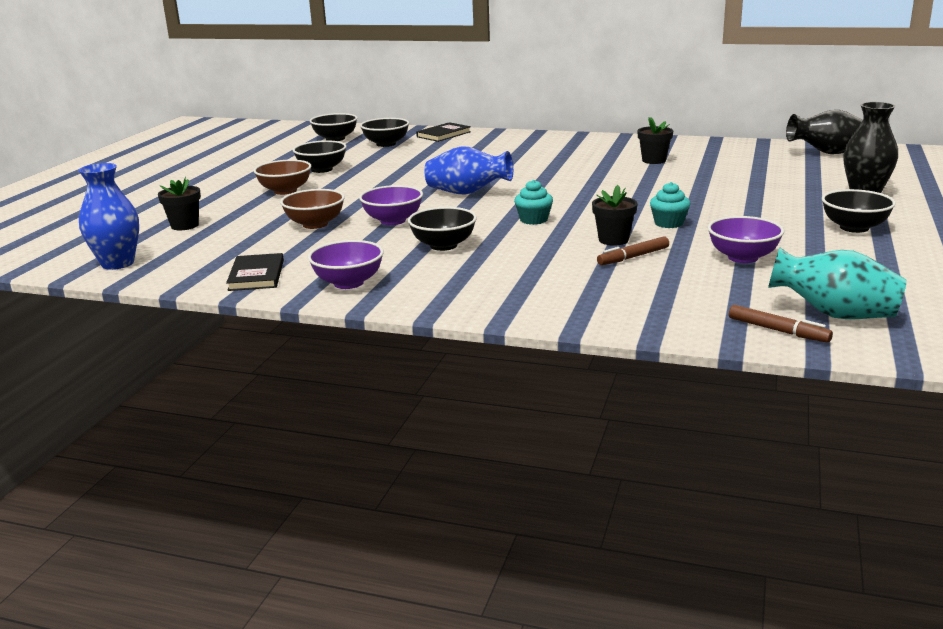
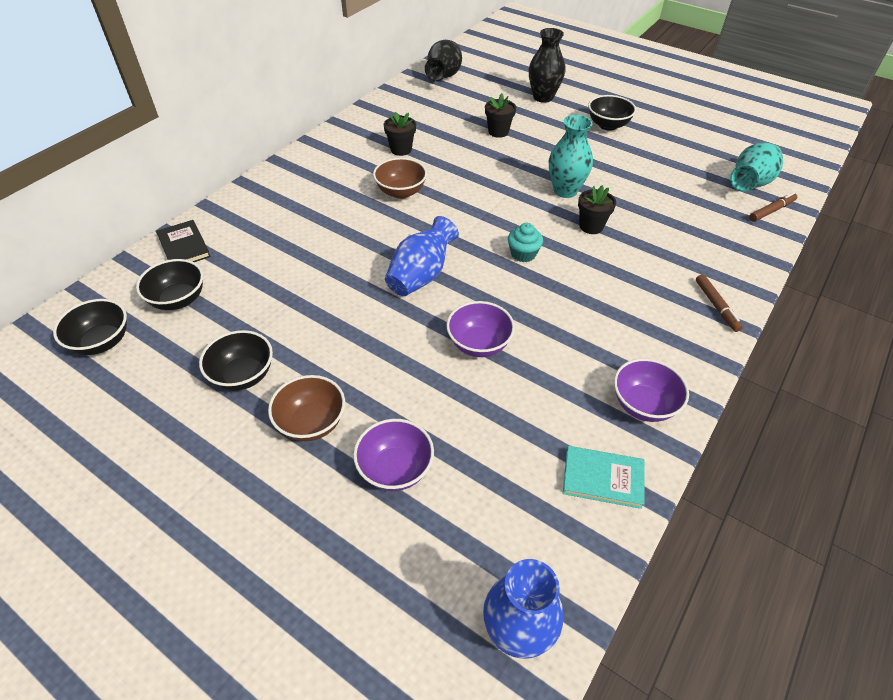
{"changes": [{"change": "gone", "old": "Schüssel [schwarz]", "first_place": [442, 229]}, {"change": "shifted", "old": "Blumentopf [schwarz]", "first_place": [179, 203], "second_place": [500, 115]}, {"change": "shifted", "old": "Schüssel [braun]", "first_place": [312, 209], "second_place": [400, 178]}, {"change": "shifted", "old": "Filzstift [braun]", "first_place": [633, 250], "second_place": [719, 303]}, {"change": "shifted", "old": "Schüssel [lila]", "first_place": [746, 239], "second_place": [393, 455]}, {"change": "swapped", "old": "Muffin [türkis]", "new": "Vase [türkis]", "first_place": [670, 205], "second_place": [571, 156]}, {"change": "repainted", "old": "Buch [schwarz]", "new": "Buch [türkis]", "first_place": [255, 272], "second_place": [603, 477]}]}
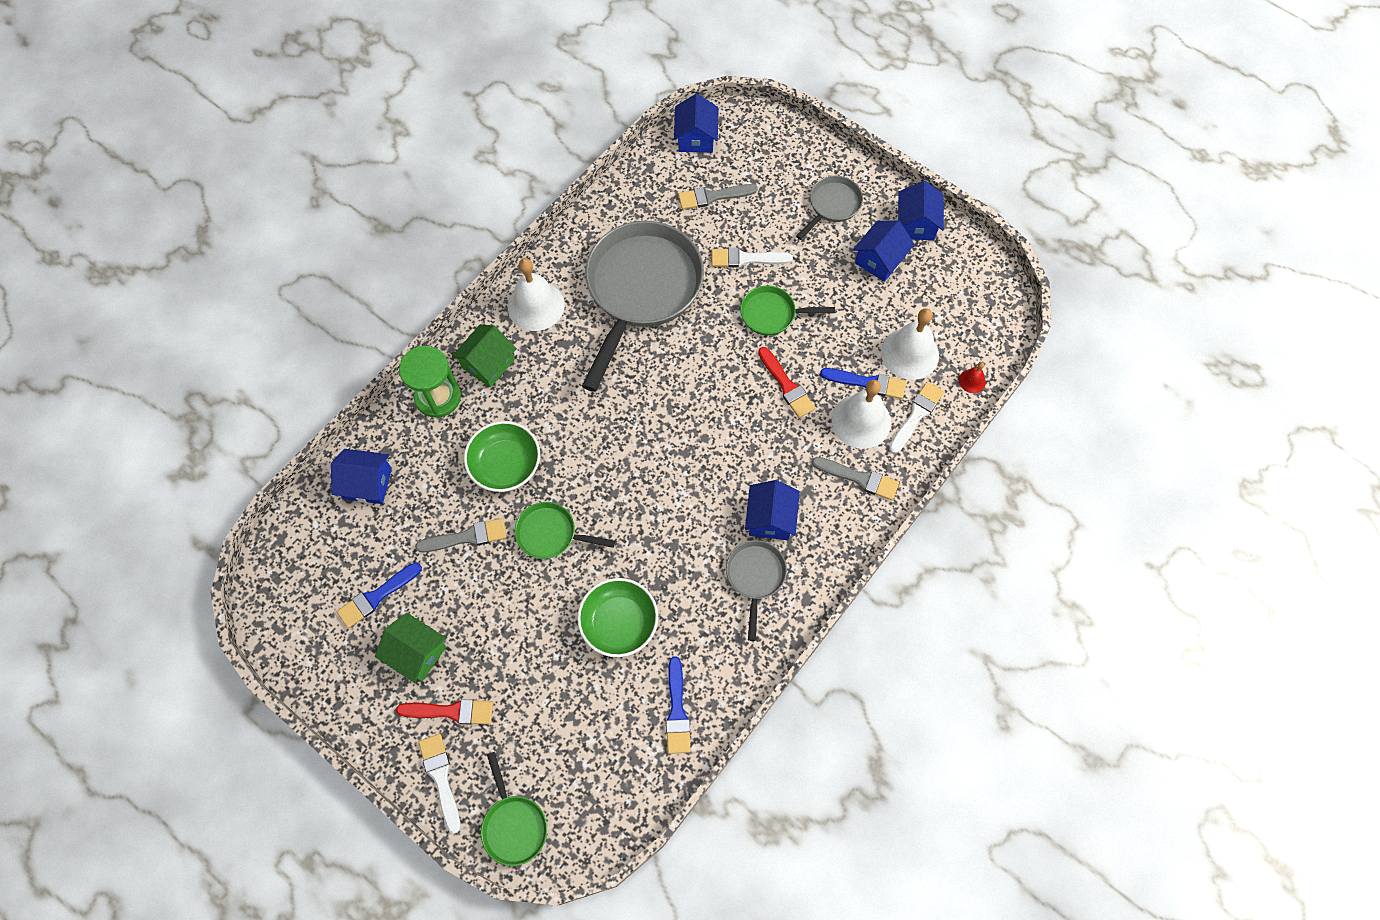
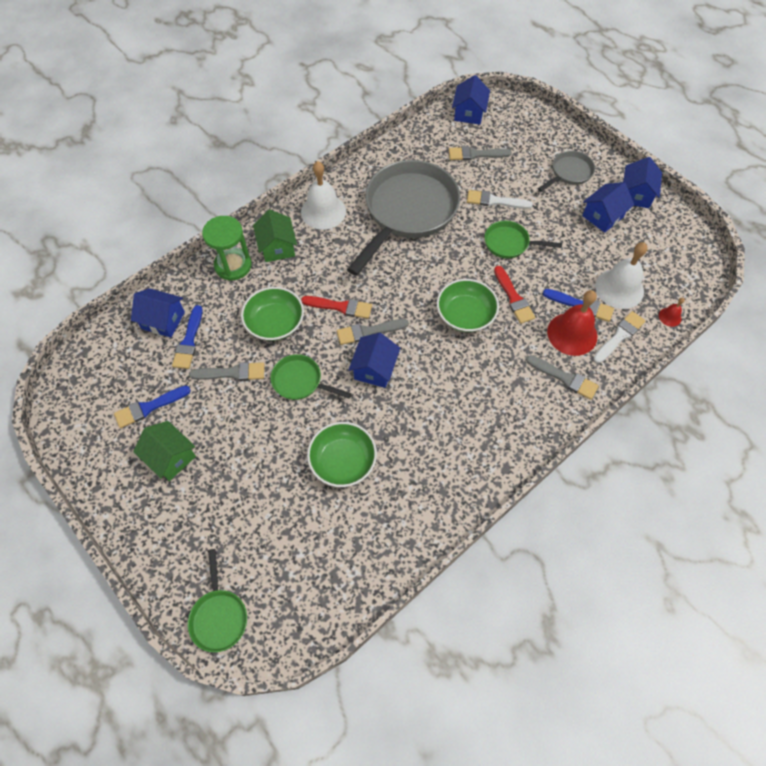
{"changes": [{"change": "gone", "old": "Pinsel [weiß]", "first_place": [440, 784]}, {"change": "gone", "old": "Pfanne [grau]", "first_place": [756, 590]}, {"change": "new", "new": "Pinsel [grau]", "second_place": [373, 332]}, {"change": "new", "new": "Schüssel [grün]", "second_place": [468, 305]}, {"change": "shifted", "old": "Pinsel [rot]", "first_place": [444, 711], "second_place": [336, 307]}, {"change": "shifted", "old": "Pinsel [blau]", "first_place": [678, 705], "second_place": [187, 337]}, {"change": "shifted", "old": "Haus [blau]", "first_place": [772, 510], "second_place": [374, 360]}, {"change": "repainted", "old": "Glocke [weiß]", "new": "Glocke [rot]", "first_place": [861, 414], "second_place": [572, 323]}, {"change": "rotated", "old": "Haus [grün]", "first_place": [484, 355], "second_place": [275, 236], "degrees": -60}]}
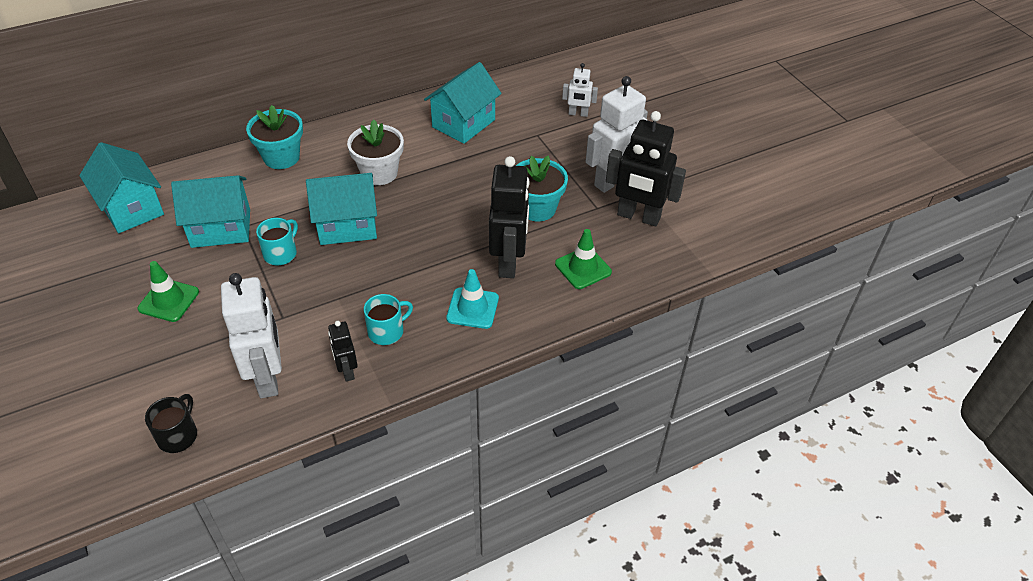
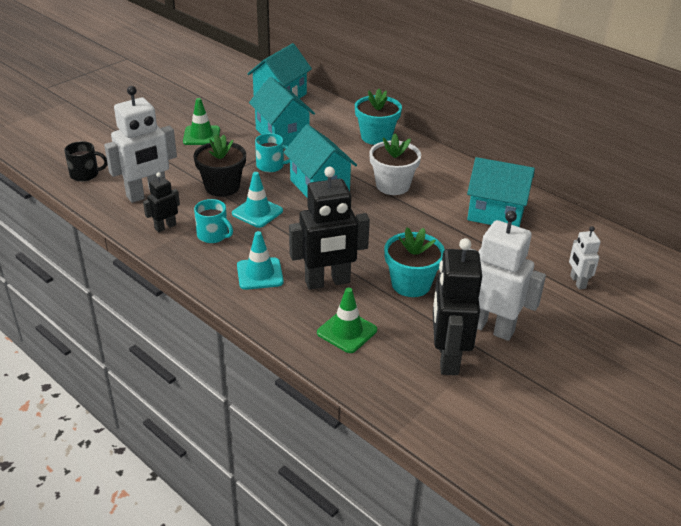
{"changes": [{"change": "new", "new": "Blumentopf [schwarz]", "second_place": [219, 165]}, {"change": "new", "new": "Leitkegel [türkis]", "second_place": [257, 200]}]}
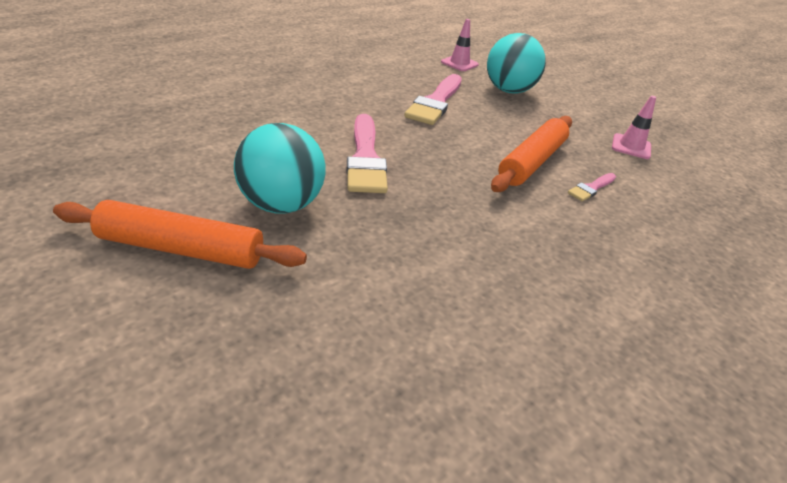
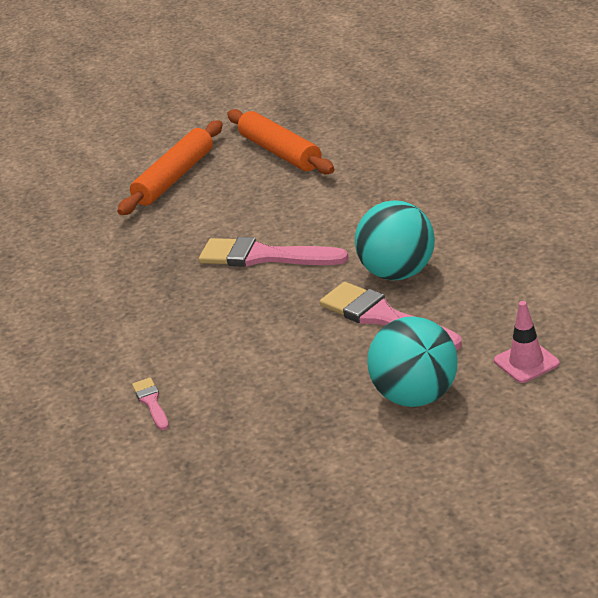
{"changes": [{"change": "gone", "old": "Leitkegel [rosa]", "first_place": [634, 127]}, {"change": "shifted", "old": "Ball [türkis]", "first_place": [280, 168], "second_place": [395, 240]}, {"change": "shifted", "old": "Nudelholz [orange]", "first_place": [531, 154], "second_place": [280, 142]}]}
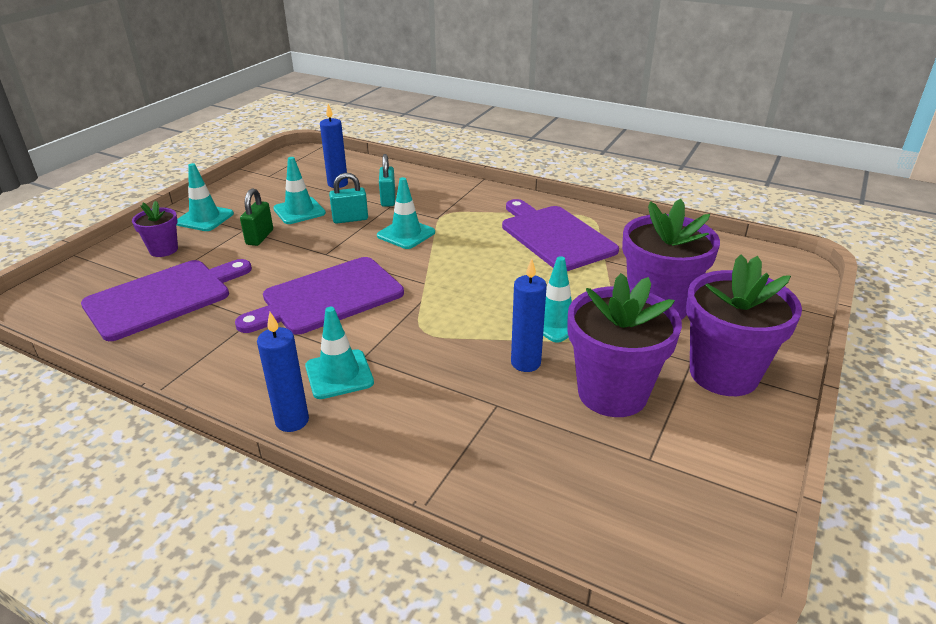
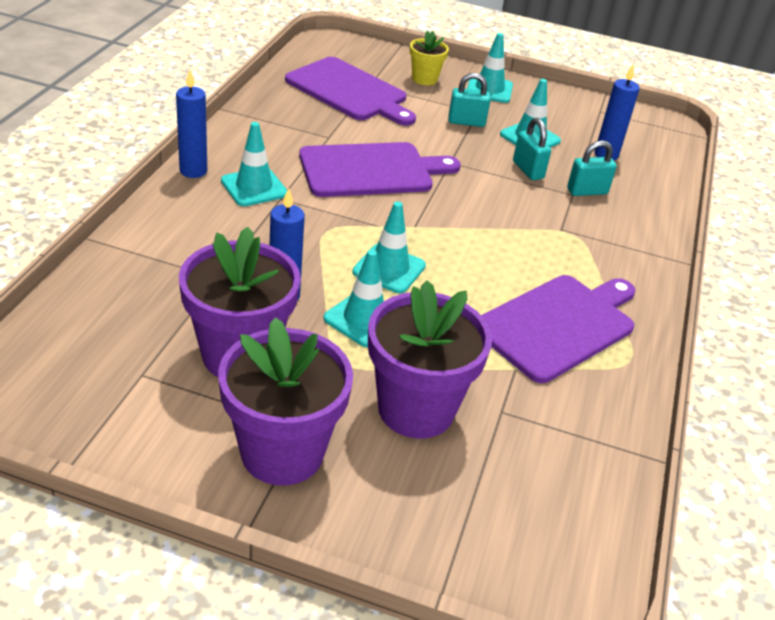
{"changes": [{"change": "shifted", "old": "Leitkegel [türkis]", "first_place": [406, 213], "second_place": [389, 247]}, {"change": "repainted", "old": "Blumentopf [lila]", "new": "Blumentopf [gelb]", "first_place": [155, 229], "second_place": [429, 57]}, {"change": "repainted", "old": "Vorhängeschloss [grün]", "new": "Vorhängeschloss [türkis]", "first_place": [256, 217], "second_place": [469, 100]}, {"change": "rotated", "old": "Schneidebrett [lila]", "first_place": [319, 296], "second_place": [380, 169], "degrees": 120}]}
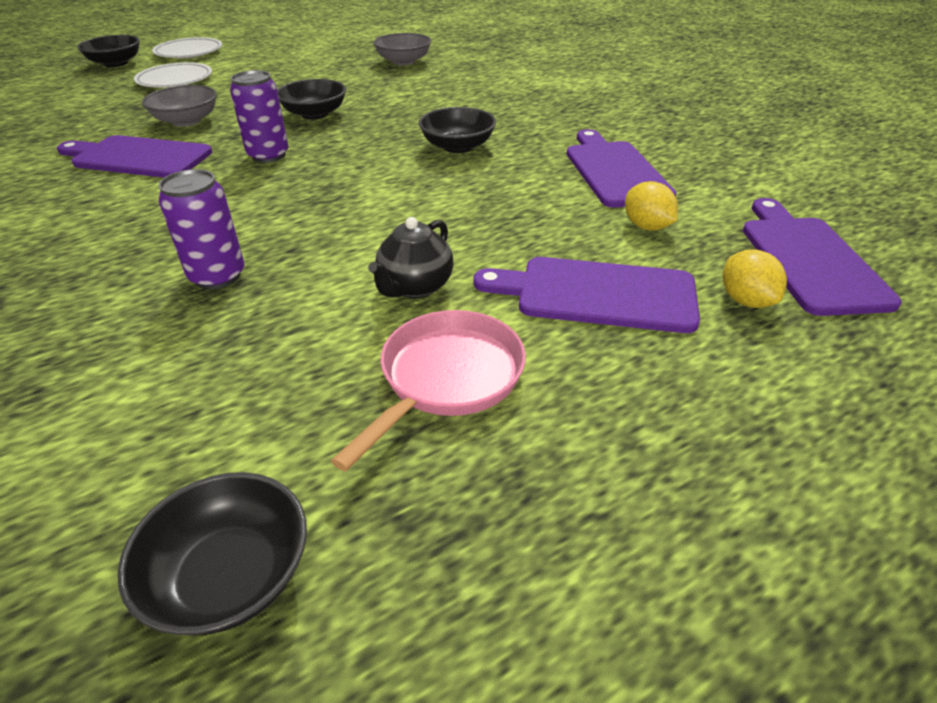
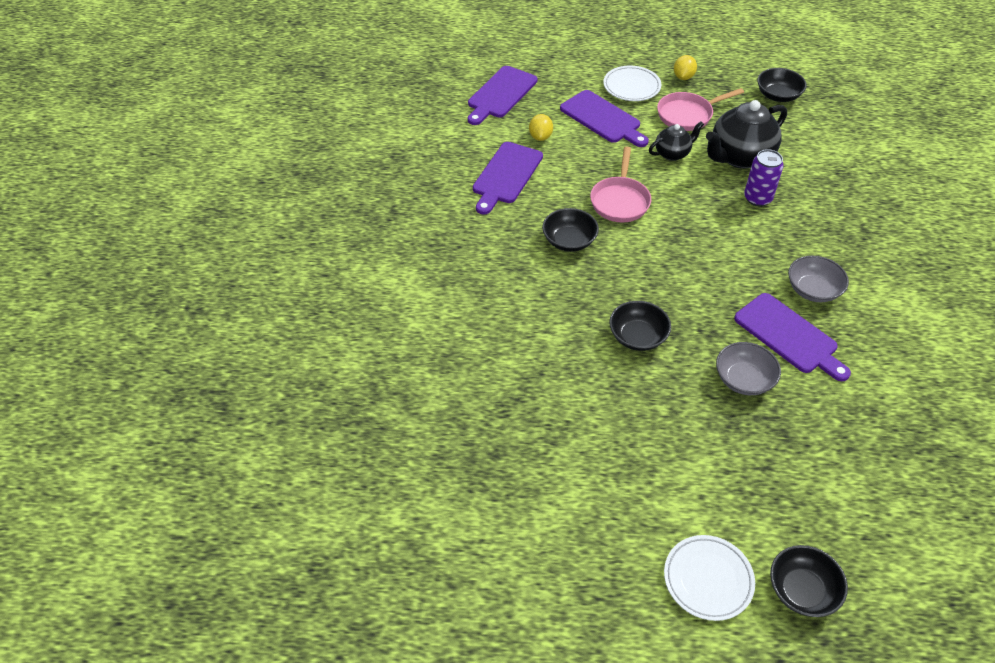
{"changes": [{"change": "gone", "old": "Dose [lila]", "first_place": [259, 116]}, {"change": "new", "new": "Pfanne [rosa]", "second_place": [620, 184]}, {"change": "new", "new": "Teekanne [schwarz]", "second_place": [746, 134]}, {"change": "shifted", "old": "Teller [weiß]", "first_place": [173, 75], "second_place": [632, 83]}, {"change": "shifted", "old": "Schüssel [grau]", "first_place": [402, 49], "second_place": [818, 279]}, {"change": "shifted", "old": "Zitrone [gelb]", "first_place": [755, 278], "second_place": [685, 67]}]}
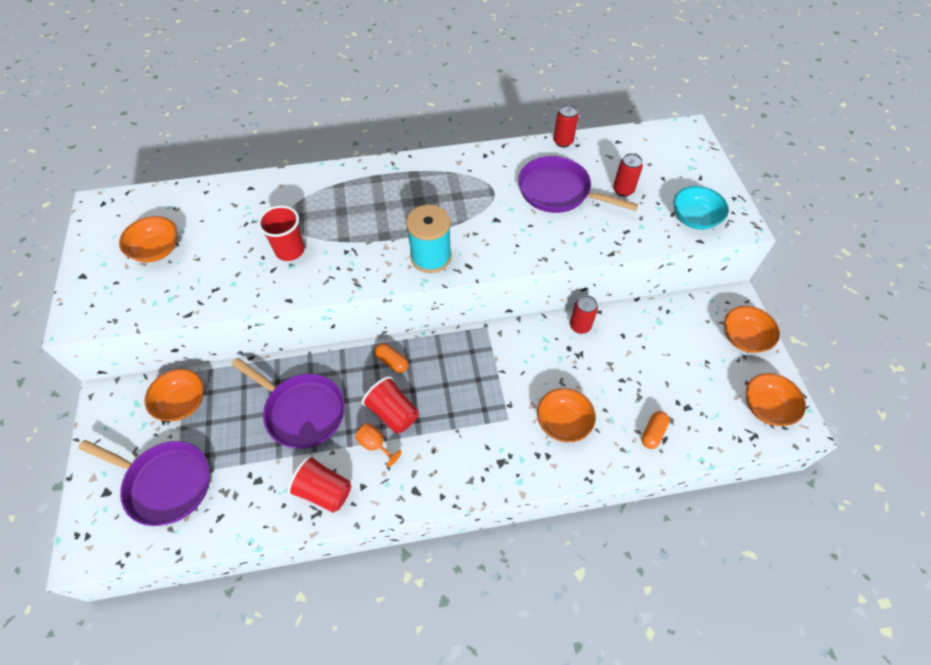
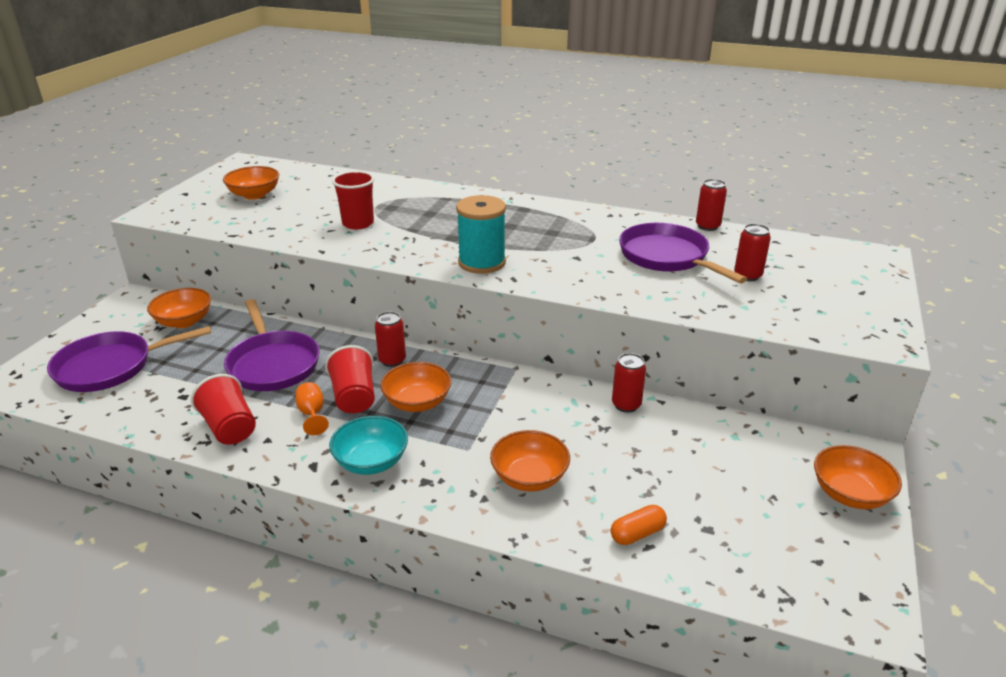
{"changes": [{"change": "shifted", "old": "Schüssel [türkis]", "first_place": [701, 208], "second_place": [368, 445]}, {"change": "shifted", "old": "Schüssel [orange]", "first_place": [776, 399], "second_place": [415, 387]}, {"change": "swapped", "old": "Kapsel [orange]", "new": "Dose [rot]", "first_place": [392, 358], "second_place": [390, 339]}, {"change": "rotated", "old": "Pfanne [lila]", "first_place": [144, 483], "second_place": [129, 359], "degrees": 105}]}
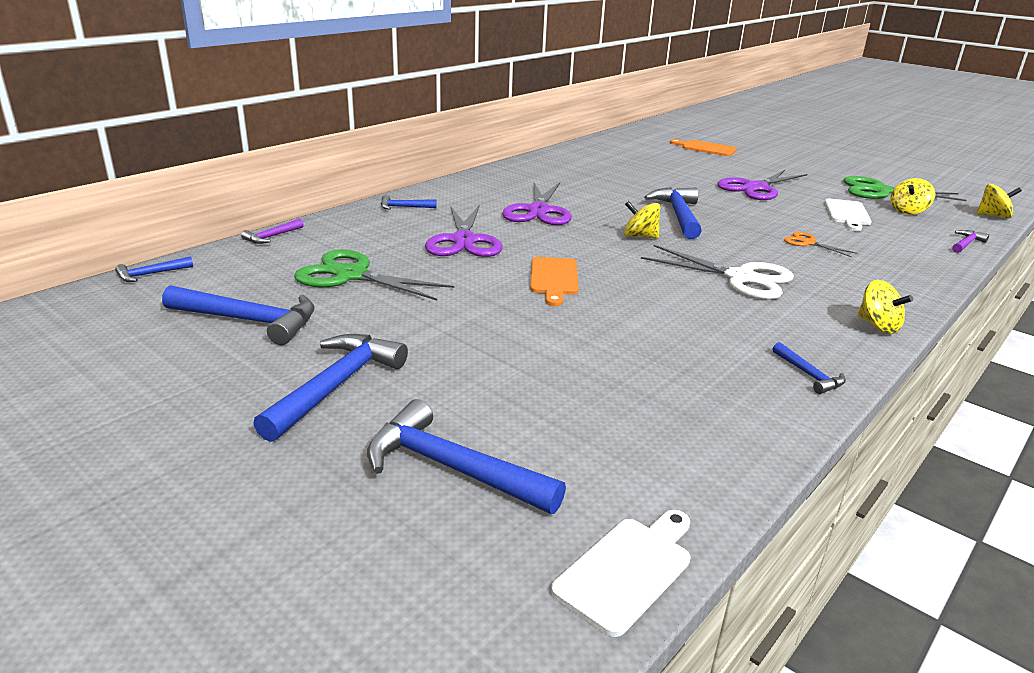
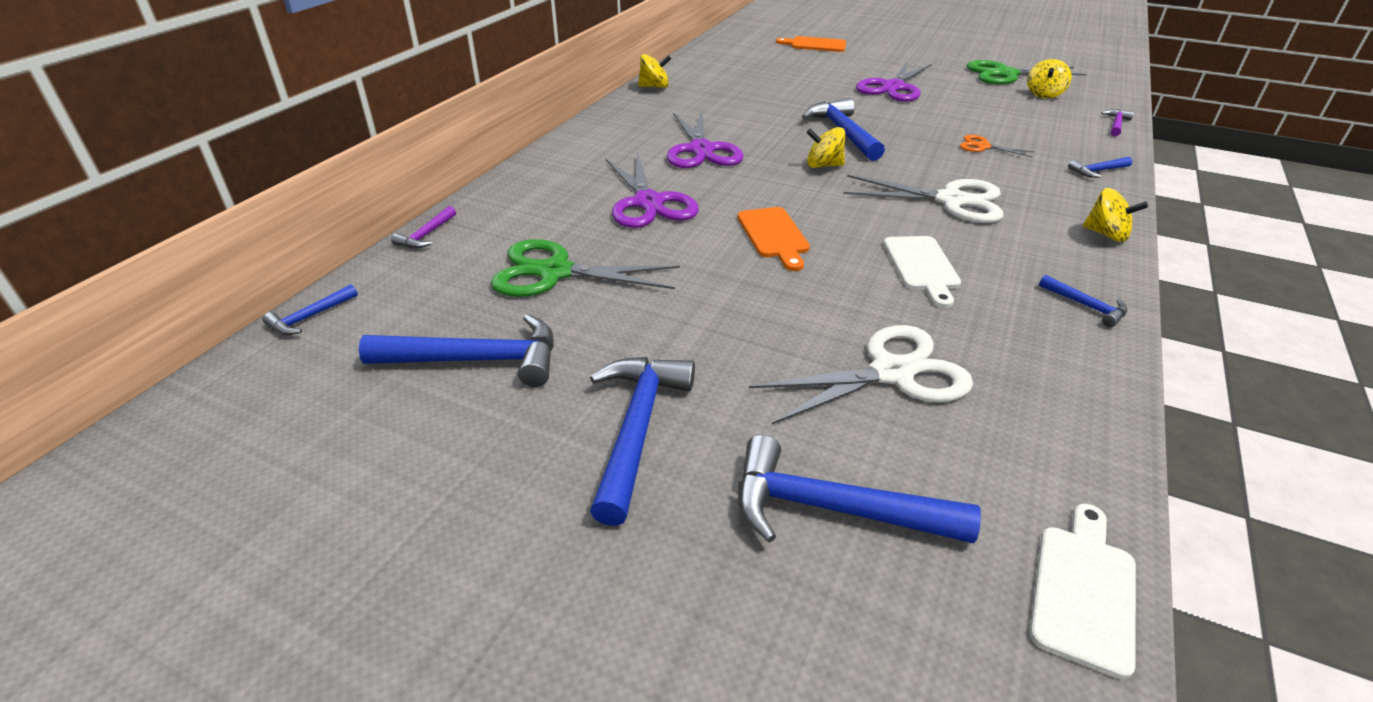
{"changes": [{"change": "new", "new": "Schere [weiß]", "second_place": [861, 374]}, {"change": "shifted", "old": "Hammer [blau]", "first_place": [409, 202], "second_place": [1100, 167]}, {"change": "shifted", "old": "Schneidebrett [weiß]", "first_place": [848, 215], "second_place": [922, 272]}, {"change": "shifted", "old": "Kreisel [gelb]", "first_place": [999, 201], "second_place": [654, 71]}]}
